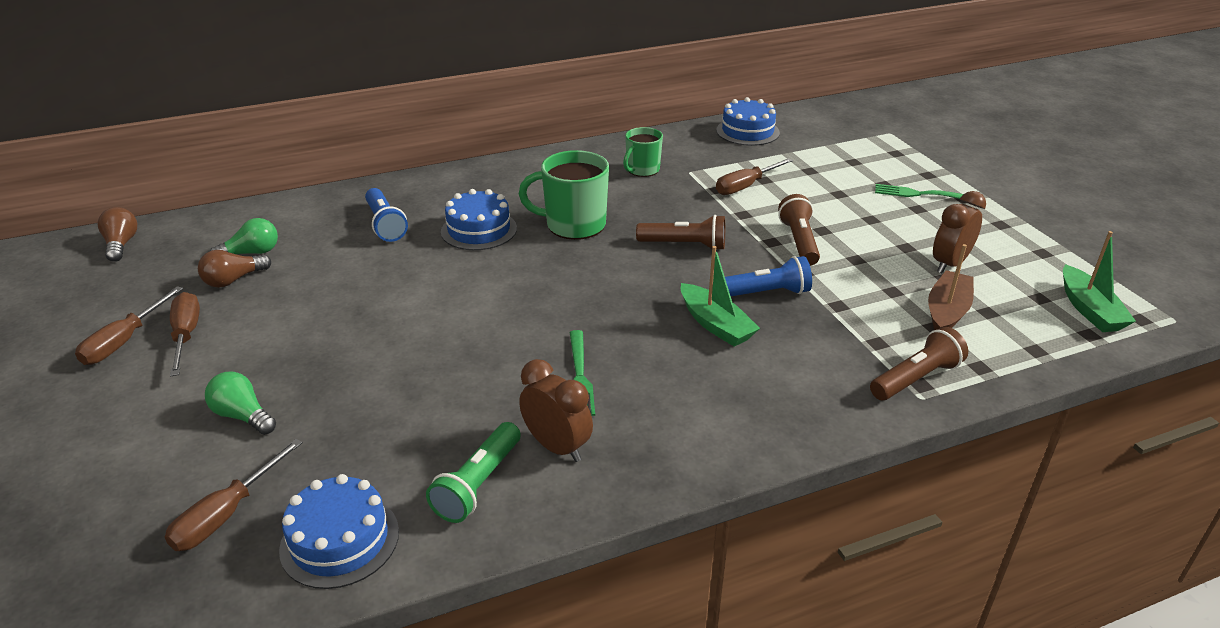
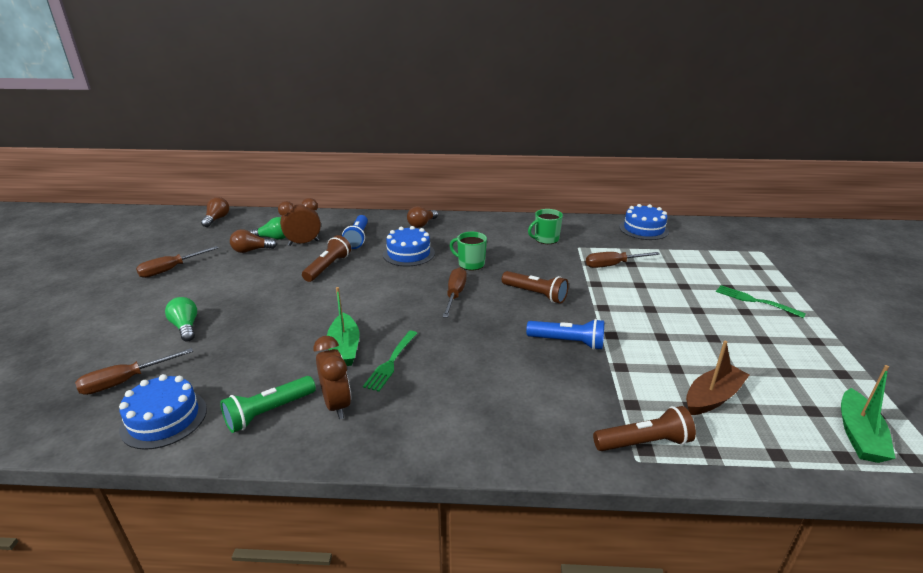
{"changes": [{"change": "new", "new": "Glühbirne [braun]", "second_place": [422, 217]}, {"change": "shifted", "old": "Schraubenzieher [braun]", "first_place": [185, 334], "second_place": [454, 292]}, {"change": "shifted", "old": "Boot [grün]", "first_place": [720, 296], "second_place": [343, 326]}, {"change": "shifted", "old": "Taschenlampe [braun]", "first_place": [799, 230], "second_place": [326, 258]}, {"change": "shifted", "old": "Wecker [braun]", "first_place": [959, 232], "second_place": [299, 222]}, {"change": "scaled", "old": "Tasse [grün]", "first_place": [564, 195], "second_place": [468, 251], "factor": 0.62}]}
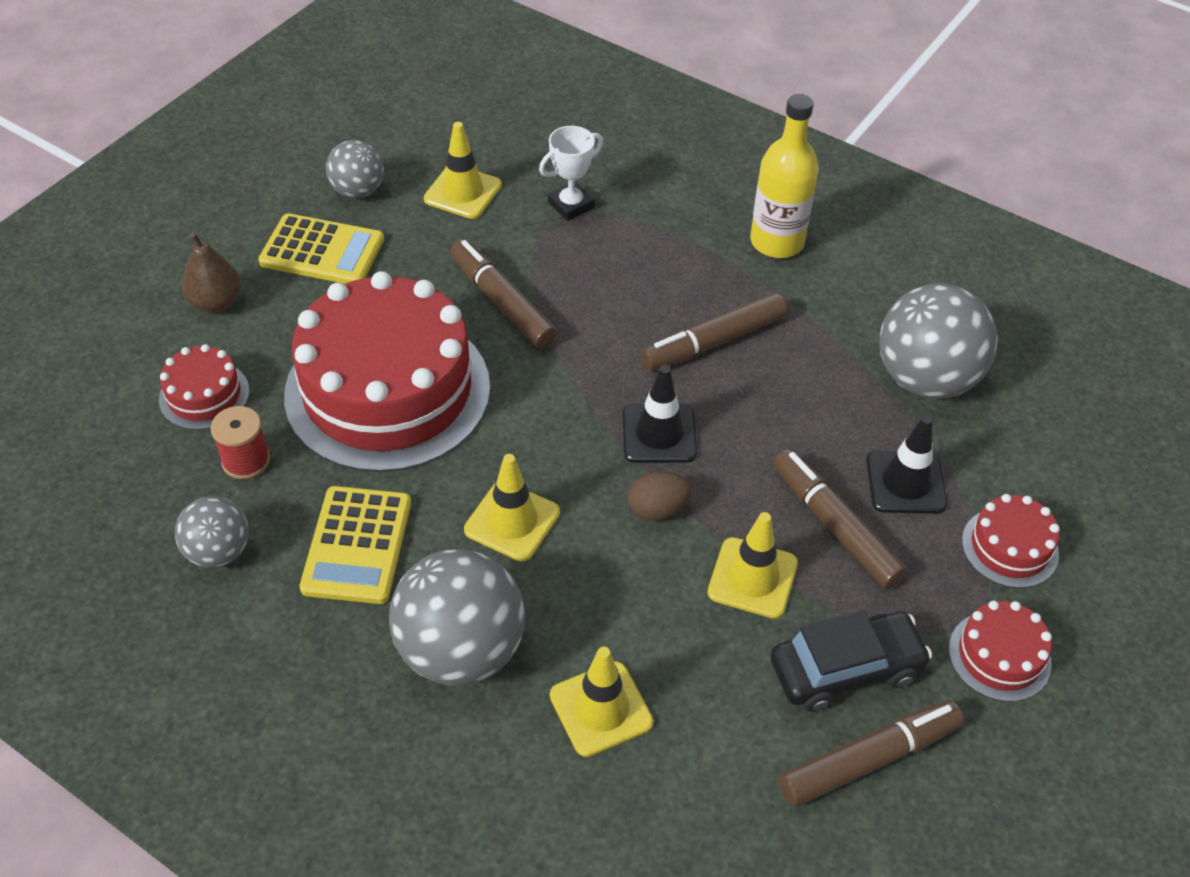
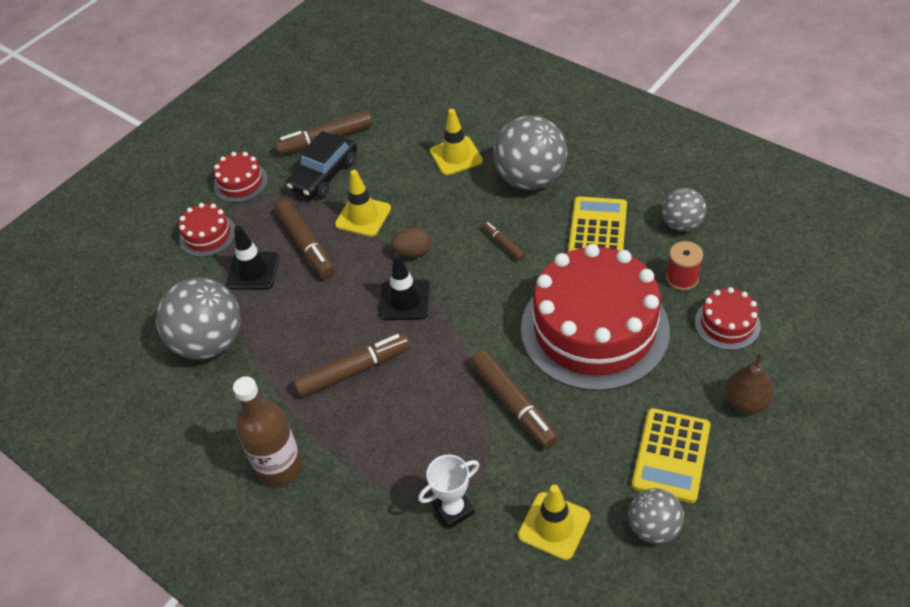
{"changes": [{"change": "swapped", "old": "Leitkegel [gelb]", "new": "Filzstift [braun]", "first_place": [512, 507], "second_place": [504, 241]}, {"change": "repainted", "old": "Flasche [gelb]", "new": "Flasche [braun]", "first_place": [784, 176], "second_place": [267, 431]}, {"change": "rotated", "old": "Taschenrechner [gelb]", "first_place": [321, 248], "second_place": [671, 455], "degrees": -90}, {"change": "rotated", "old": "Auto [schwarz]", "first_place": [851, 661], "second_place": [322, 165], "degrees": -45}]}
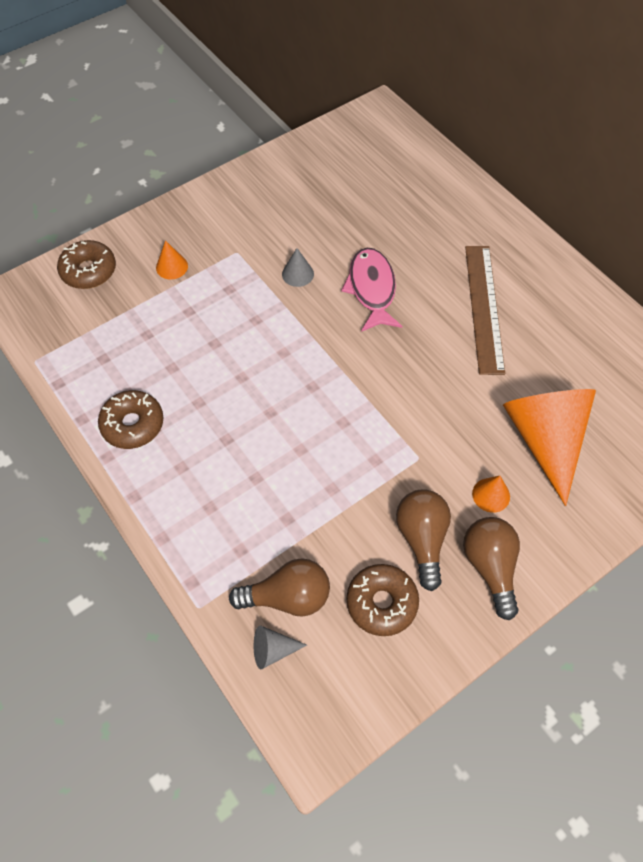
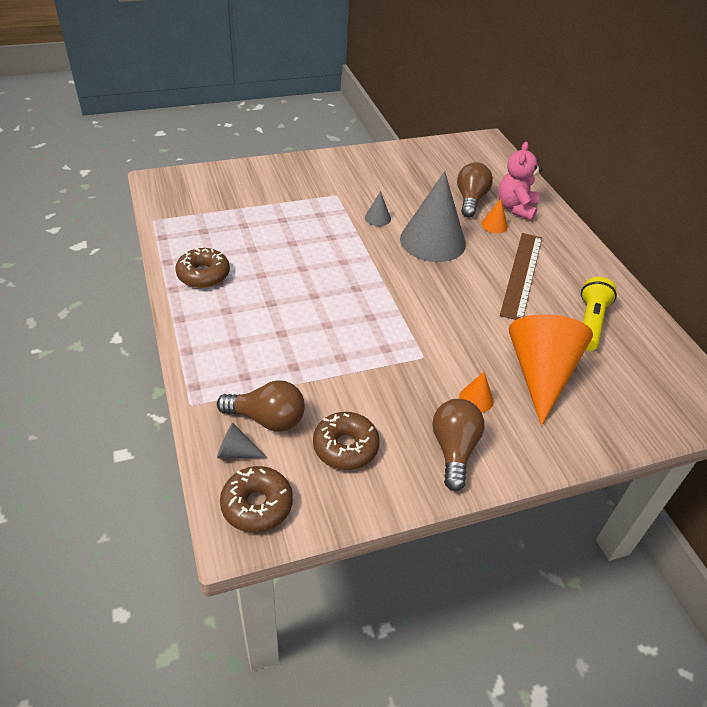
{"changes": [{"change": "new", "new": "Teddybär [rosa]", "second_place": [520, 181]}, {"change": "new", "new": "Taschenlampe [gelb]", "second_place": [599, 314]}, {"change": "shifted", "old": "Donut [braun]", "first_place": [86, 264], "second_place": [256, 499]}, {"change": "shifted", "old": "Kegel [orange]", "first_place": [172, 260], "second_place": [494, 216]}, {"change": "shifted", "old": "Glühbirne [braun]", "first_place": [423, 540], "second_place": [475, 189]}, {"change": "swapped", "old": "Fisch [rosa]", "new": "Kegel [grau]", "first_place": [371, 290], "second_place": [433, 216]}]}
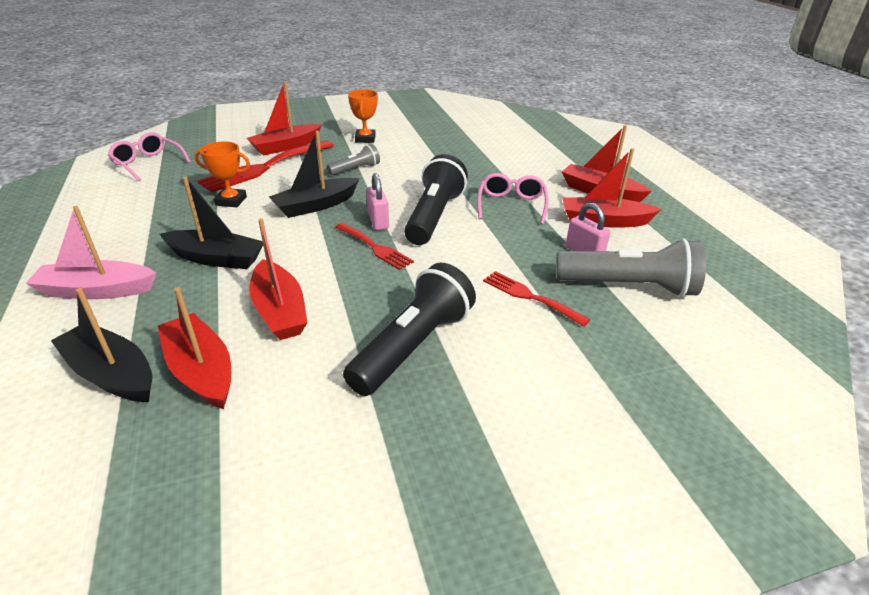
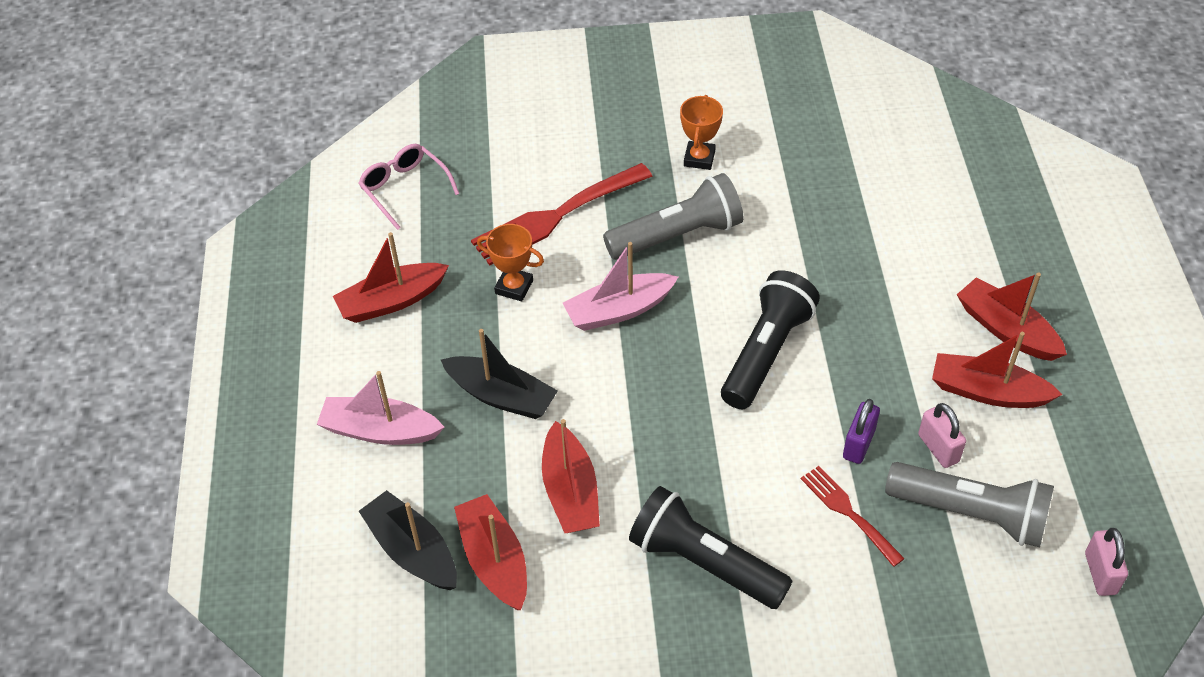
{"changes": [{"change": "gone", "old": "Gabel [rot]", "first_place": [374, 246]}, {"change": "gone", "old": "Brille [rosa]", "first_place": [513, 199]}, {"change": "new", "new": "Vorhängeschloss [lila]", "second_place": [861, 431]}, {"change": "shifted", "old": "Boot [rot]", "first_place": [284, 118], "second_place": [391, 277]}, {"change": "shifted", "old": "Vorhängeschloss [rosa]", "first_place": [377, 201], "second_place": [1106, 562]}, {"change": "repainted", "old": "Boot [schwarz]", "new": "Boot [rosa]", "first_place": [314, 174], "second_place": [620, 286]}, {"change": "rotated", "old": "Taschenlampe [schwarz]", "first_place": [409, 329], "second_place": [711, 547], "degrees": -105}, {"change": "scaled", "old": "Taschenlampe [grau]", "first_place": [353, 160], "second_place": [673, 216], "factor": 1.88}]}
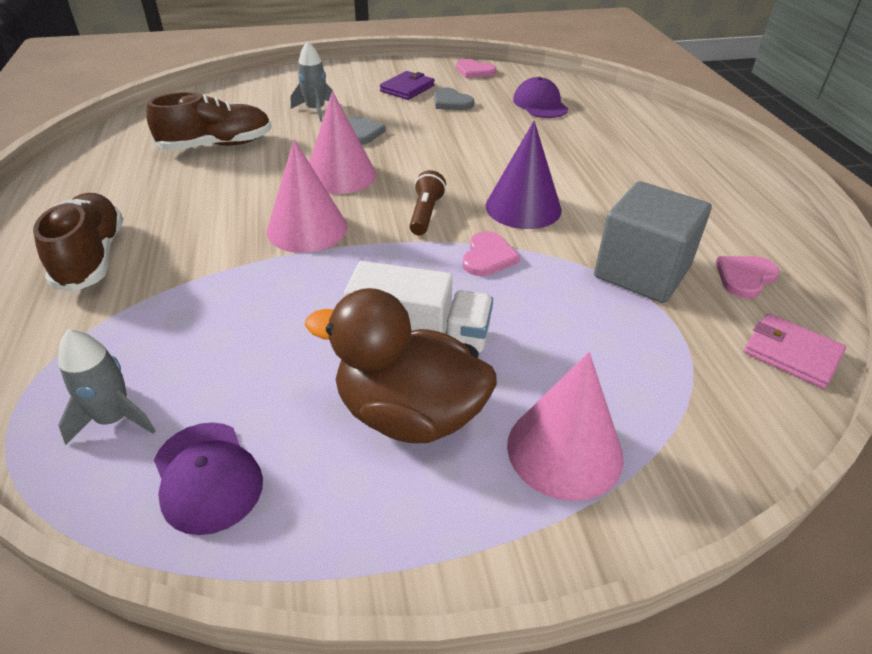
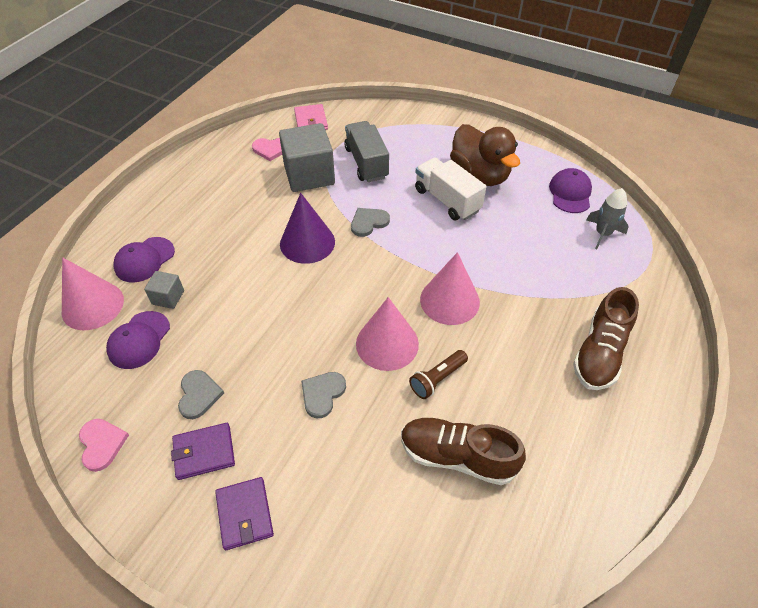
{"changes": [{"change": "gone", "old": "Rakete [grau]", "first_place": [312, 81]}, {"change": "new", "new": "Kappe [lila]", "second_place": [144, 259]}, {"change": "new", "new": "Kubus [grau]", "second_place": [164, 290]}, {"change": "new", "new": "Geldbörse [lila]", "second_place": [244, 513]}, {"change": "new", "new": "Lastwagen [grau]", "second_place": [366, 151]}, {"change": "shifted", "old": "Taschenlampe [braun]", "first_place": [427, 202], "second_place": [438, 374]}, {"change": "shifted", "old": "Kegel [rosa]", "first_place": [565, 426], "second_place": [93, 293]}, {"change": "repainted", "old": "Herz [rosa]", "new": "Herz [grau]", "first_place": [491, 253], "second_place": [370, 222]}]}
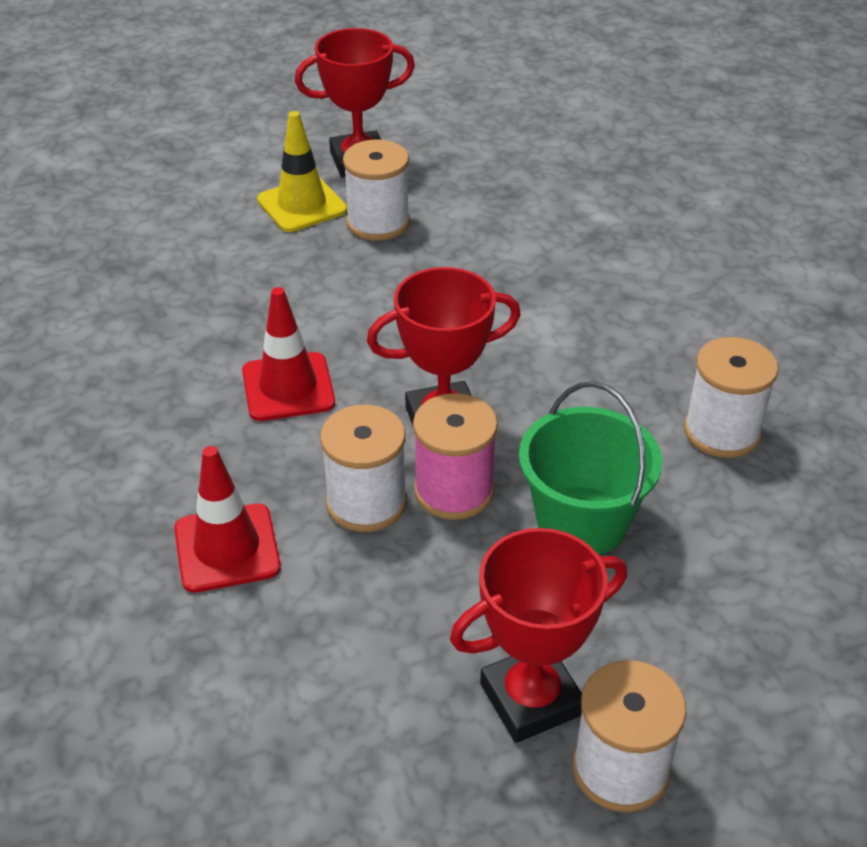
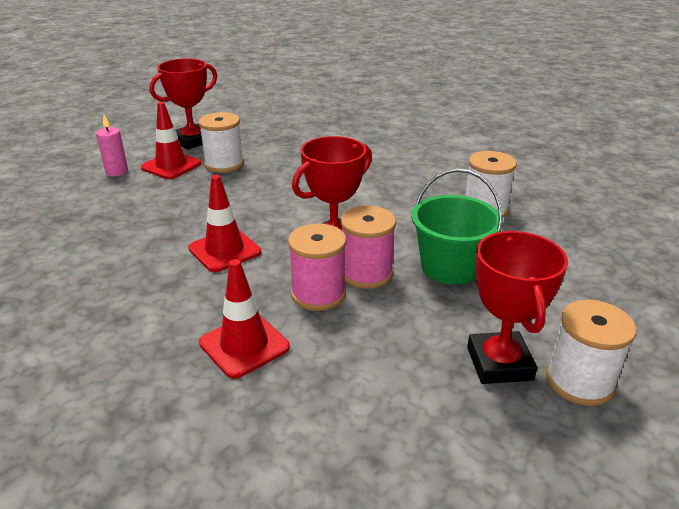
{"changes": [{"change": "new", "new": "Kerze [rosa]", "second_place": [112, 145]}, {"change": "repainted", "old": "Leitkegel [gelb]", "new": "Leitkegel [rot]", "first_place": [302, 171], "second_place": [171, 140]}, {"change": "repainted", "old": "Garnrolle [weiß]", "new": "Garnrolle [rosa]", "first_place": [363, 468], "second_place": [317, 267]}, {"change": "rotated", "old": "Pokal [rot]", "first_place": [538, 635], "second_place": [517, 307], "degrees": -45}]}
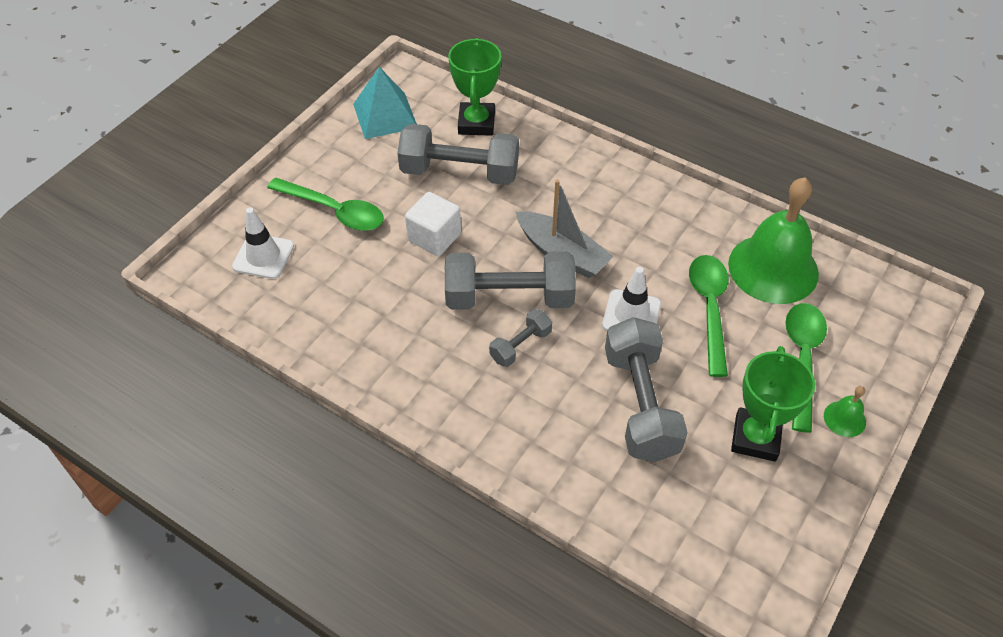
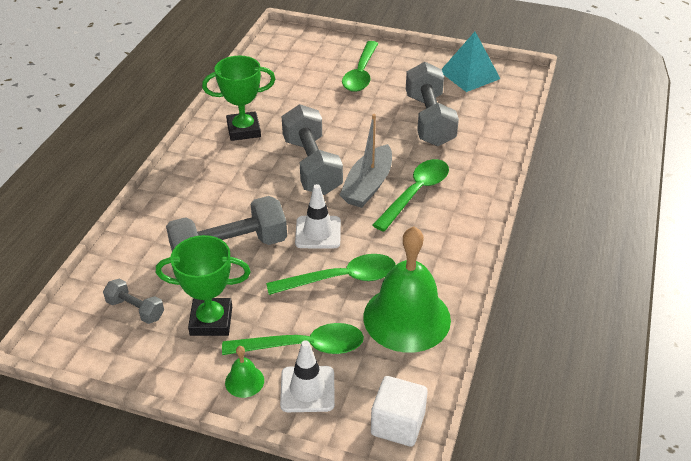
{"changes": [{"change": "new", "new": "Löffel [grün]", "second_place": [411, 195]}, {"change": "shifted", "old": "Leitkegel [weiß]", "first_place": [263, 243], "second_place": [307, 376]}, {"change": "shifted", "old": "Kubus [weiß]", "first_place": [433, 224], "second_place": [399, 411]}, {"change": "shifted", "old": "Pokal [grün]", "first_place": [474, 87], "second_place": [238, 98]}, {"change": "shifted", "old": "Hantel [grau]", "first_place": [520, 338], "second_place": [133, 301]}]}
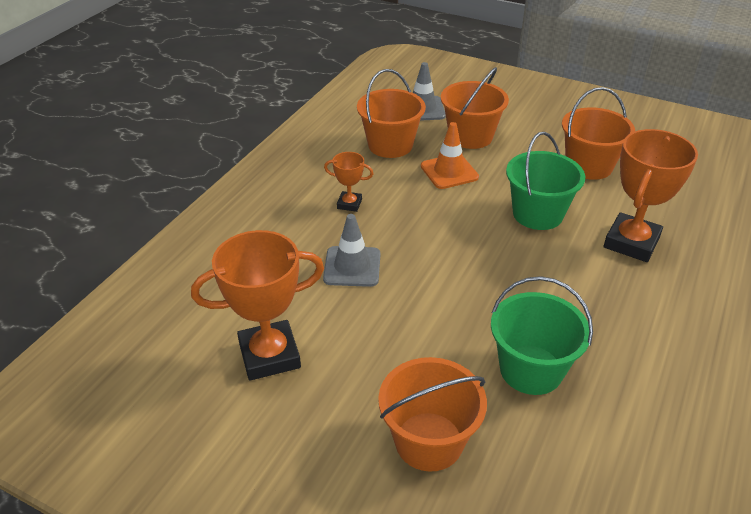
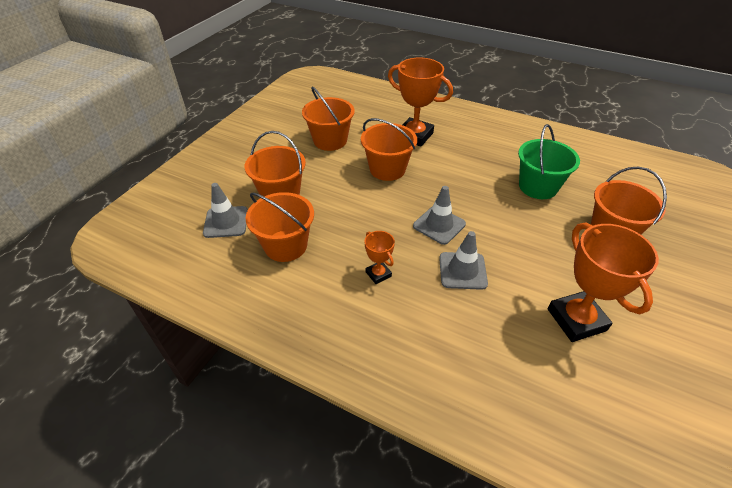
{"changes": [{"change": "gone", "old": "Leitkegel [orange]", "first_place": [450, 155]}, {"change": "new", "new": "Leitkegel [grau]", "second_place": [439, 215]}, {"change": "repainted", "old": "Eimer [grün]", "new": "Eimer [orange]", "first_place": [545, 181], "second_place": [389, 149]}, {"change": "rotated", "old": "Pokal [orange]", "first_place": [348, 182], "second_place": [380, 257], "degrees": -45}]}
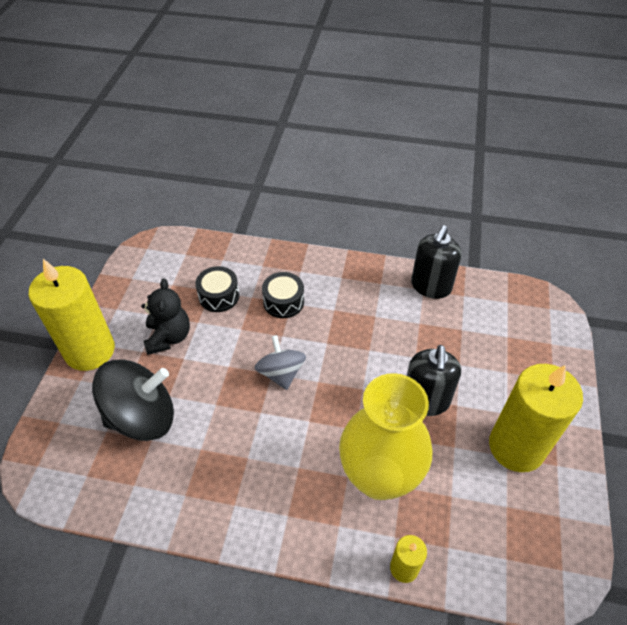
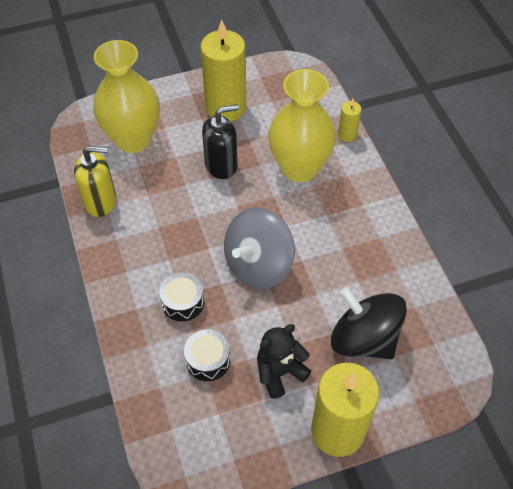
{"changes": [{"change": "new", "new": "Vase [gelb]", "second_place": [126, 96]}, {"change": "repainted", "old": "Seifenspender [schwarz]", "new": "Seifenspender [gelb]", "first_place": [436, 262], "second_place": [95, 181]}, {"change": "scaled", "old": "Kreisel [grau]", "first_place": [280, 362], "second_place": [259, 248], "factor": 1.66}]}
